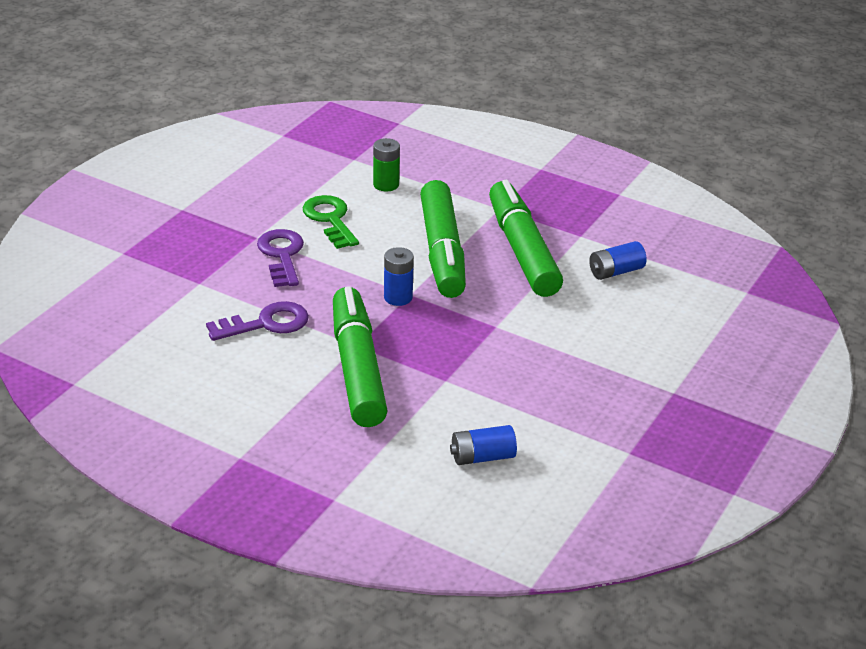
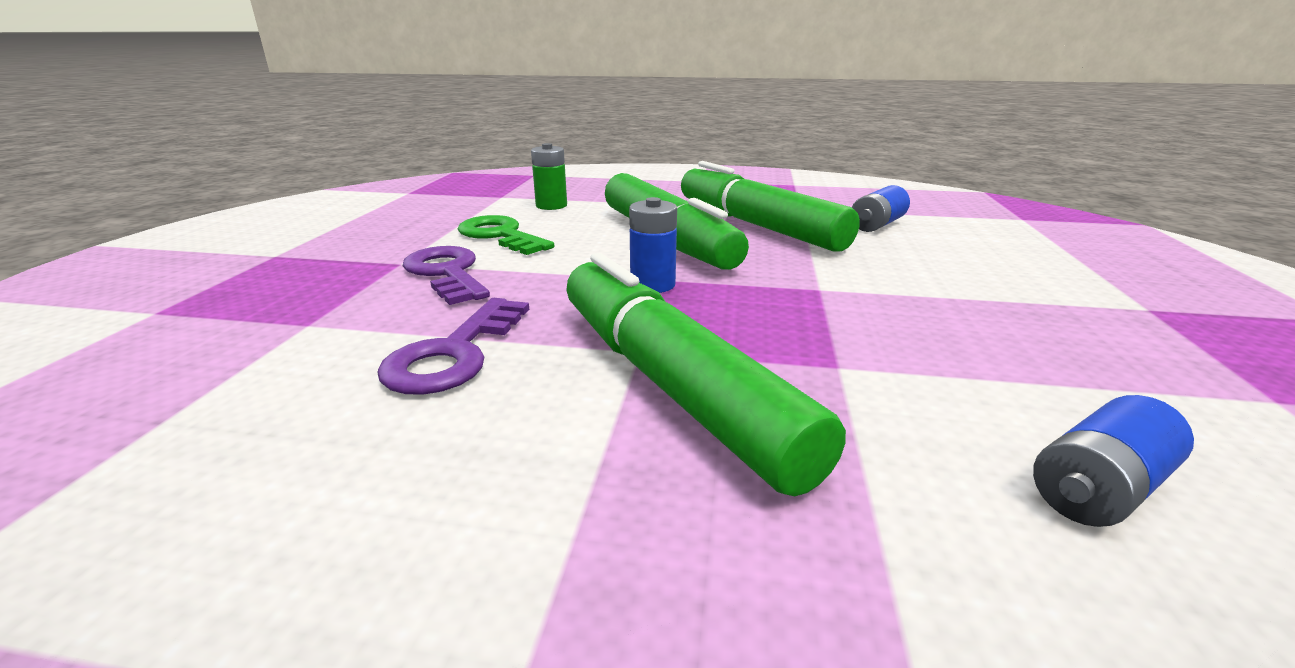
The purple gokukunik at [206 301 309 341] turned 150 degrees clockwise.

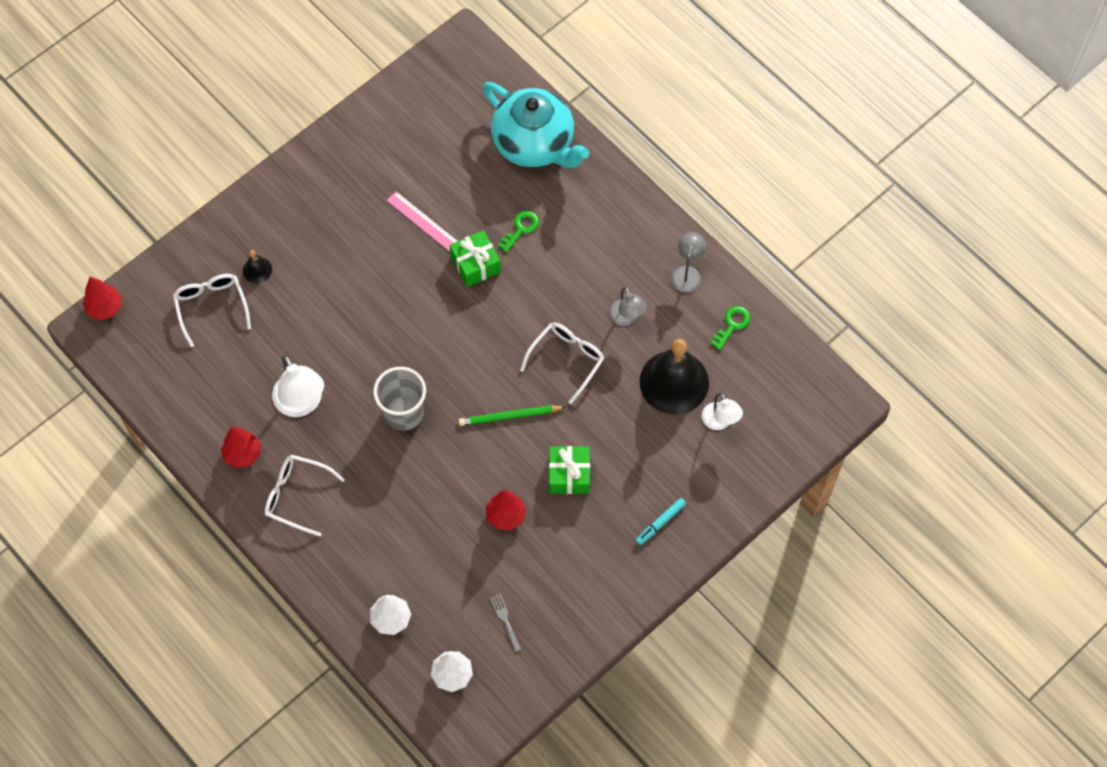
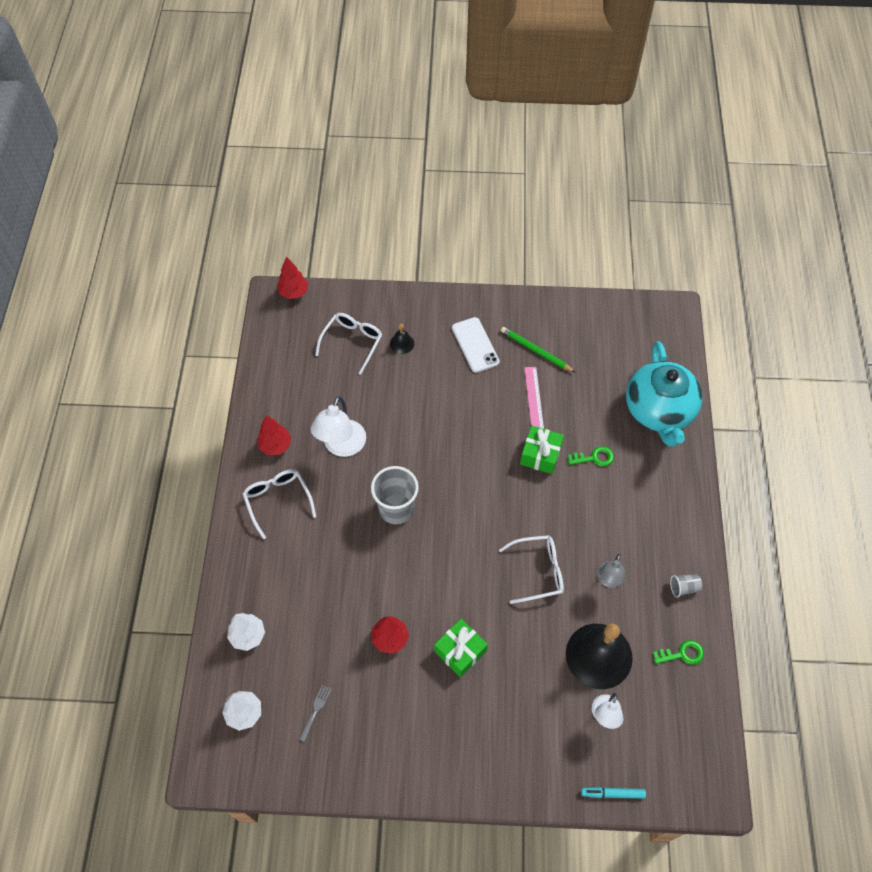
The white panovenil at [452 317 500 373] appeared.
The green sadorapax moved from [459 405 566 426] to [501 327 575 372].
The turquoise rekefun moved from [636 498 686 545] to [581 787 646 799].
The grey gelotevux at [671 232 706 292] was replaced by the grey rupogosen at [670 574 702 598].

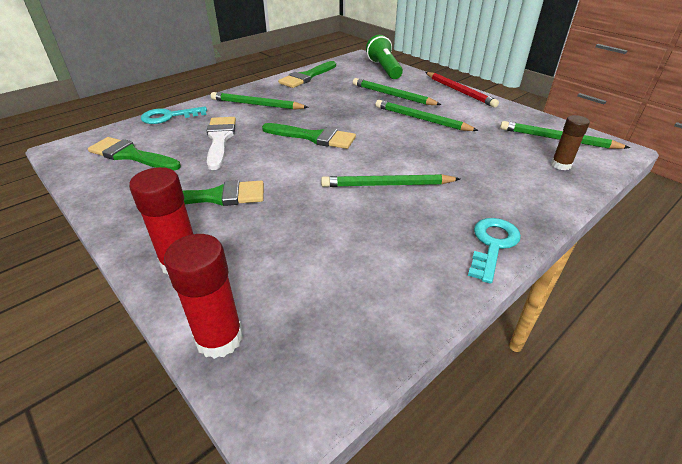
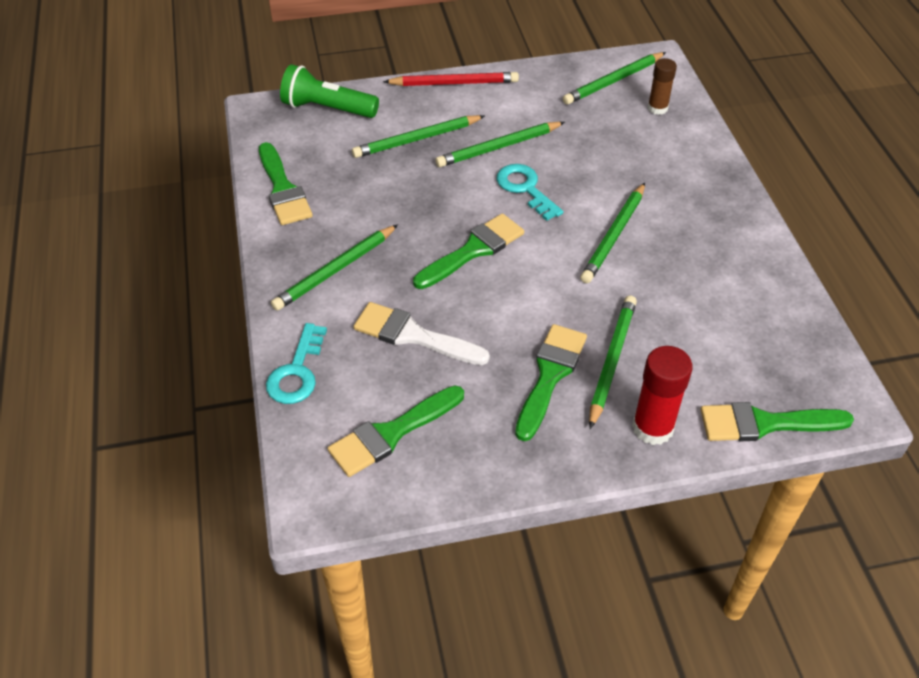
The turquoise gokukunik moved from [468 218 521 284] to [497 164 564 221].
The green sadorapax at [589 295 637 429] appeared.
The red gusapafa at [164 234 243 359] was replaced by the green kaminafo at [701 402 854 441].

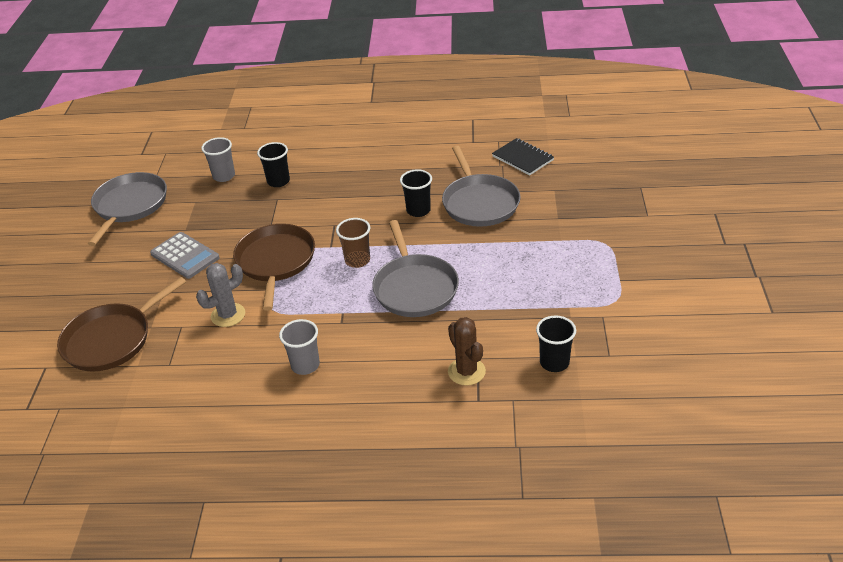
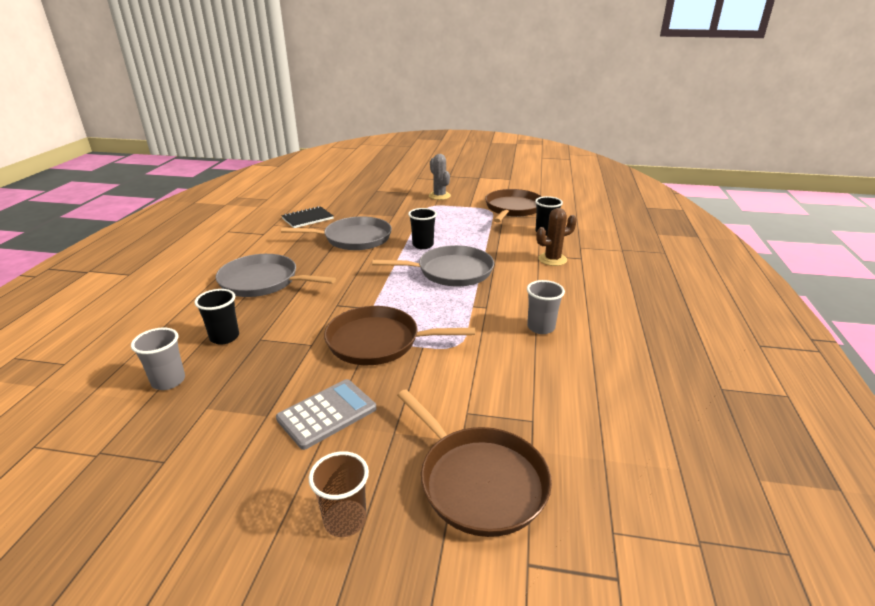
The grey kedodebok moved from [88 172 167 246] to [216 254 336 297].
The brown rupogosen moved from [336 218 370 268] to [309 451 369 537].
The black rupogosen moved from [400 169 432 217] to [408 208 437 249].
The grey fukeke moved from [196 263 245 327] to [429 154 451 200].
The brown kedodebok at [485 189 542 223] appeared.

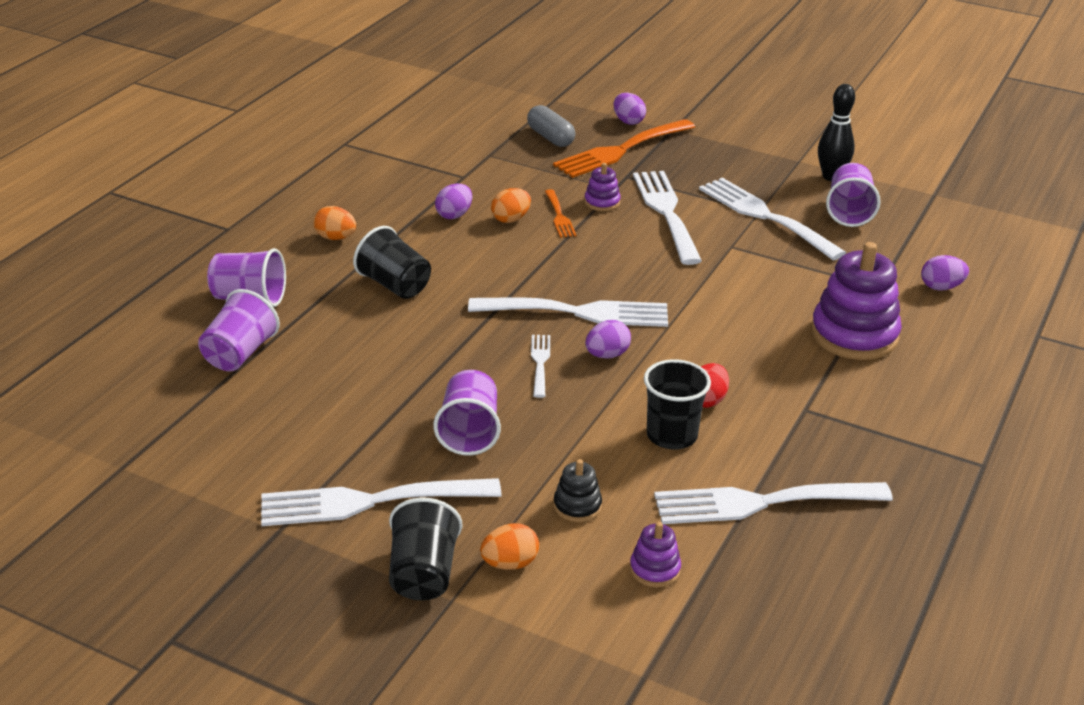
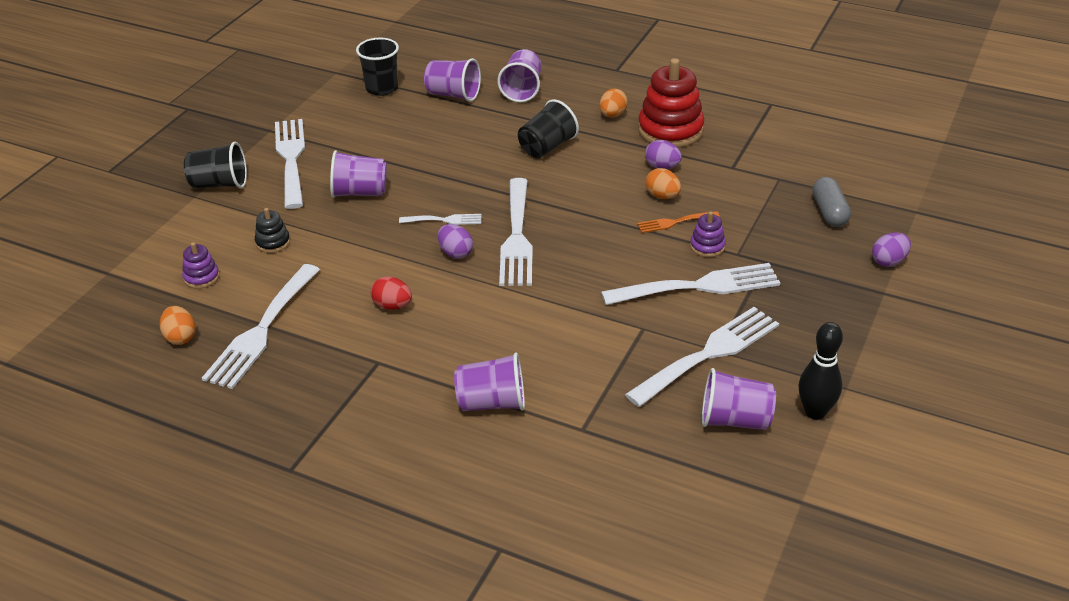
The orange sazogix moved from [480 523 539 570] to [160 306 195 345].
The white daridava at [654 482 893 524] turned 150 degrees counterclockwise.
The black rupogosen moved from [644 359 711 449] to [356 38 399 96].
The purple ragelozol at [811 242 902 360] was replaced by the purple rupogosen at [454 352 525 411].
The red ragelozol at [638 58 704 148] appeared.
The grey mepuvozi at [527 105 575 147] turned 60 degrees counterclockwise.
The orange daridava at [553 119 695 178] disappeared.
The purple sazogix at [921 255 969 291] disappeared.

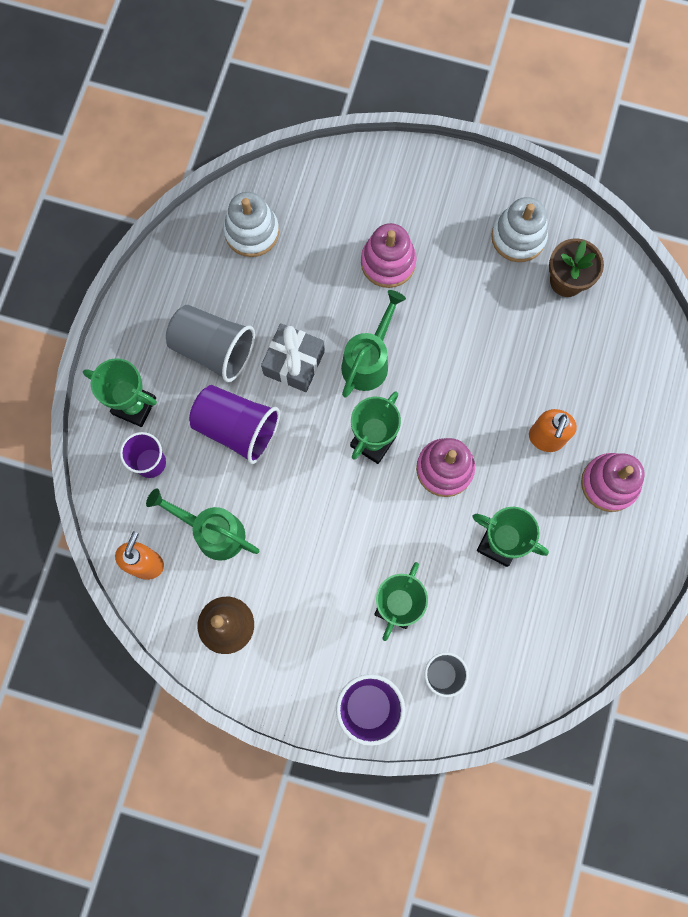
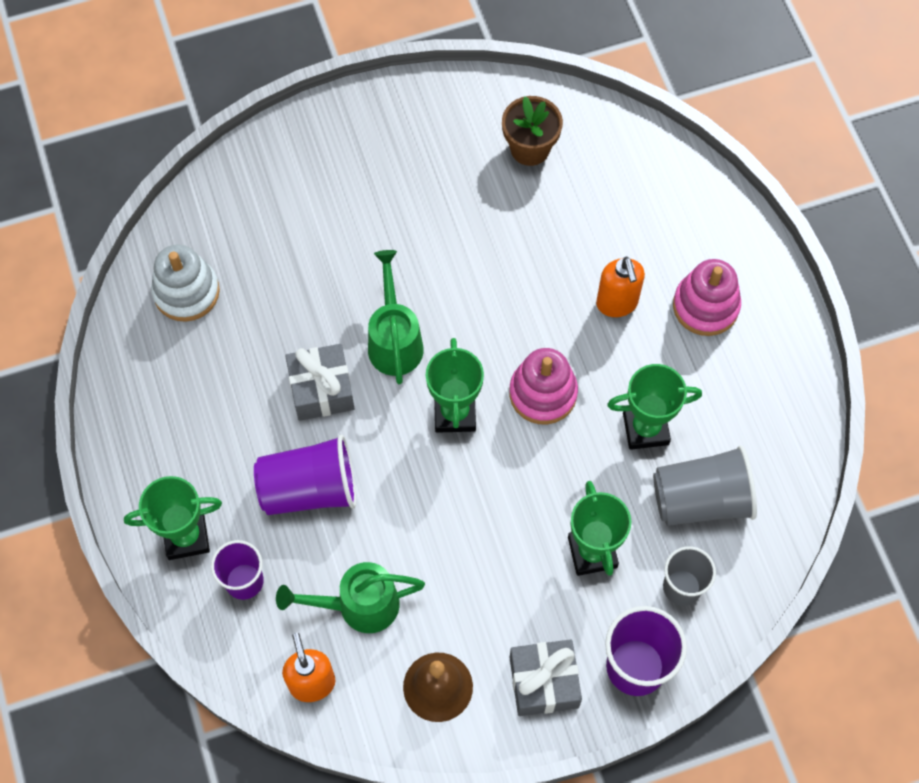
The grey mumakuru at [510 640 582 716] appeared.
The grey rupogosen moved from [166 305 255 382] to [653 445 757 526].
The pink ragelozol at [361 223 417 288] disappeared.
The white ragelozol at [491 197 548 262] disappeared.

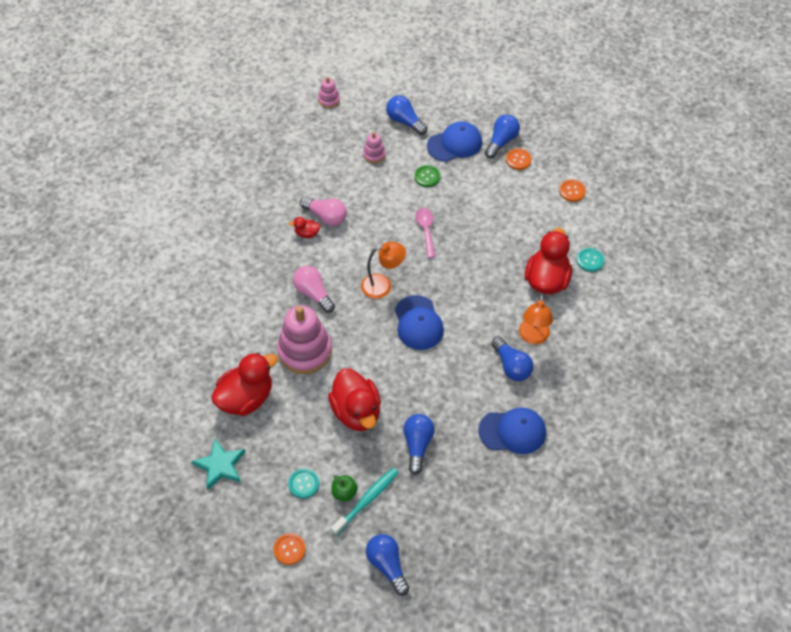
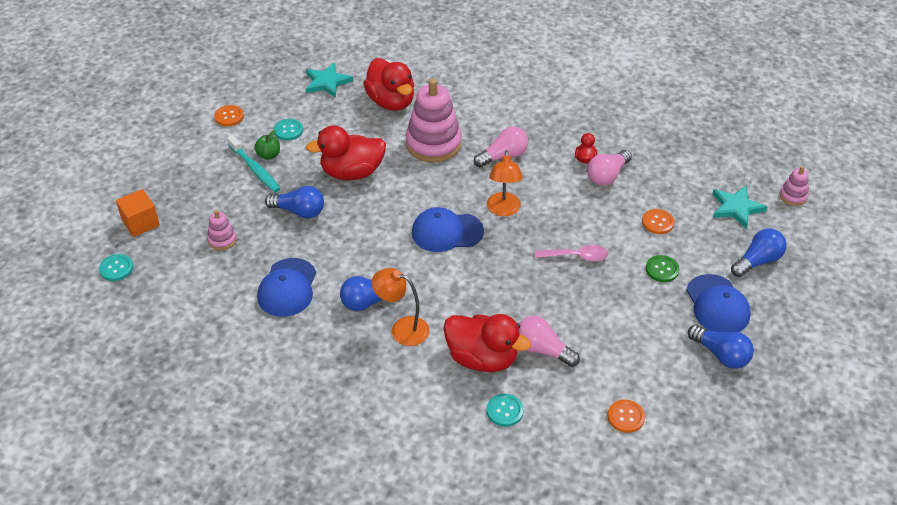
The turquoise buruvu at [99 254 133 281] appeared.
The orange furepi at [116 189 160 237] appeared.
The pink ragelozol moved from [363 132 386 163] to [207 210 237 250].
The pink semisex at [519 316 580 367] appeared.
The orange buruvu moved from [506 148 532 170] to [642 209 675 234].
The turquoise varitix at [713 186 767 229] appeared.
The blue semisex at [366 534 410 596] disappeared.

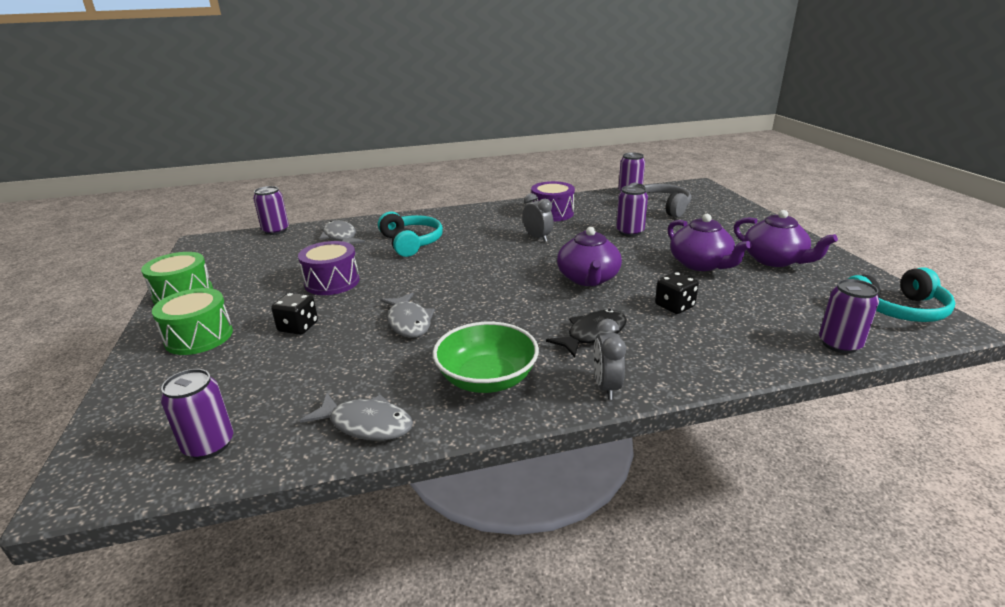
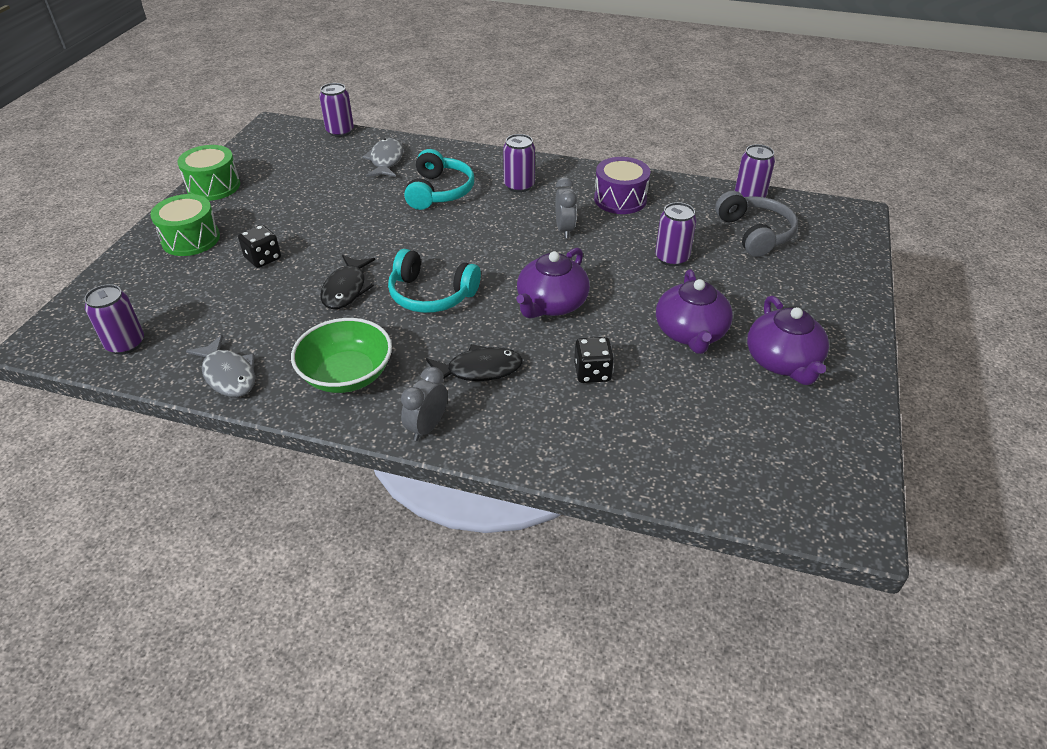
The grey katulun at [380 292 435 338] became the black katulun at [320 255 375 309].
The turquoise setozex moved from [848 267 955 322] to [388 249 481 313].
The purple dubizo moved from [819 279 879 354] to [503 134 535 193].
The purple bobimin at [298 241 360 295] disappeared.

